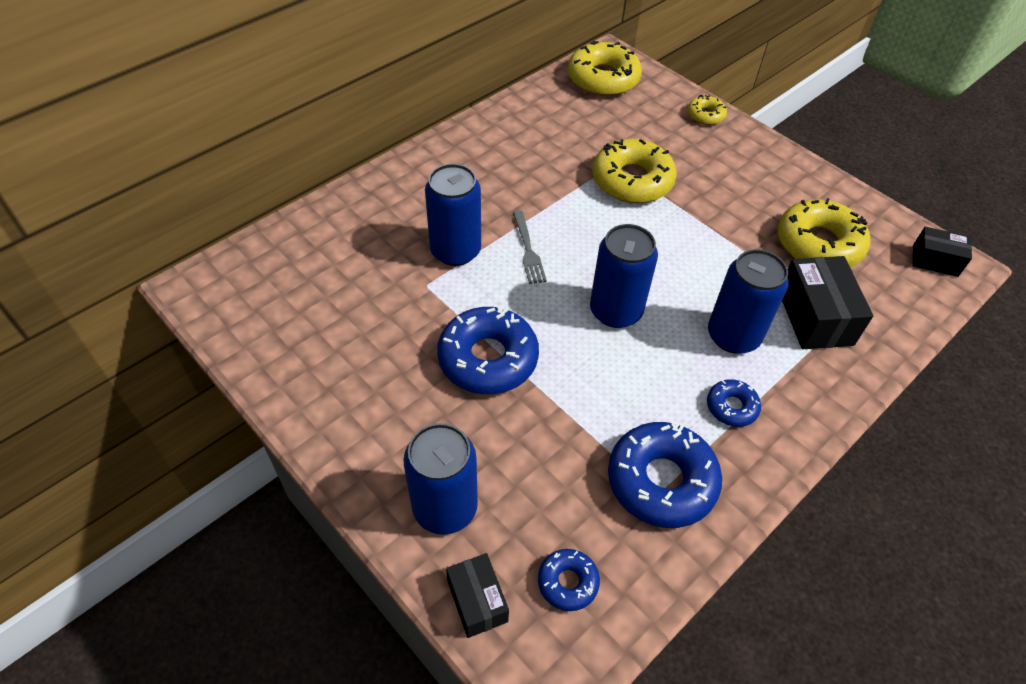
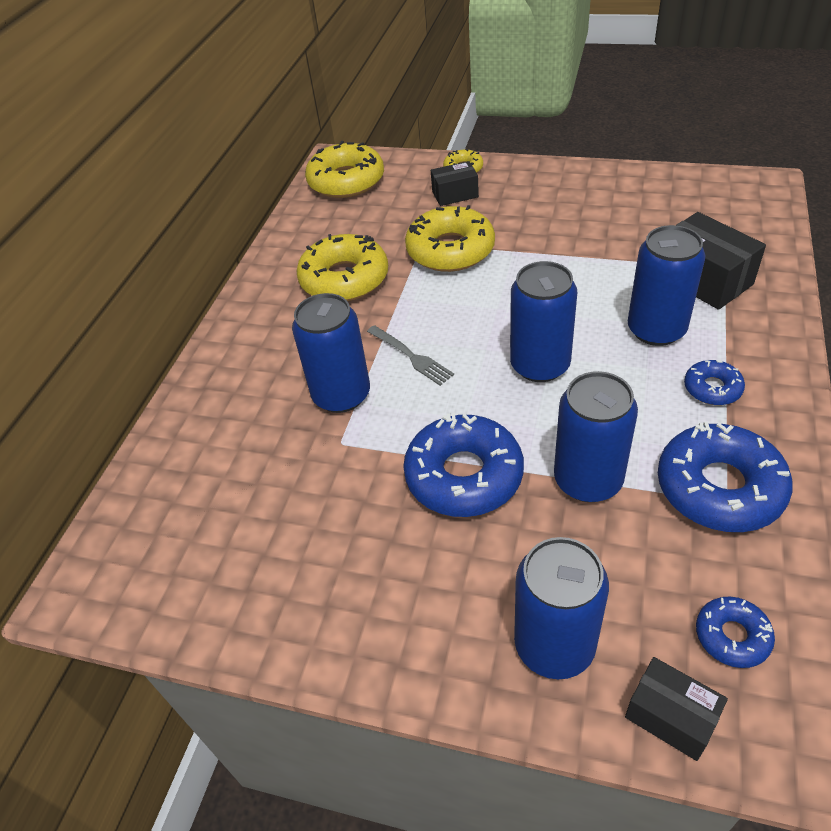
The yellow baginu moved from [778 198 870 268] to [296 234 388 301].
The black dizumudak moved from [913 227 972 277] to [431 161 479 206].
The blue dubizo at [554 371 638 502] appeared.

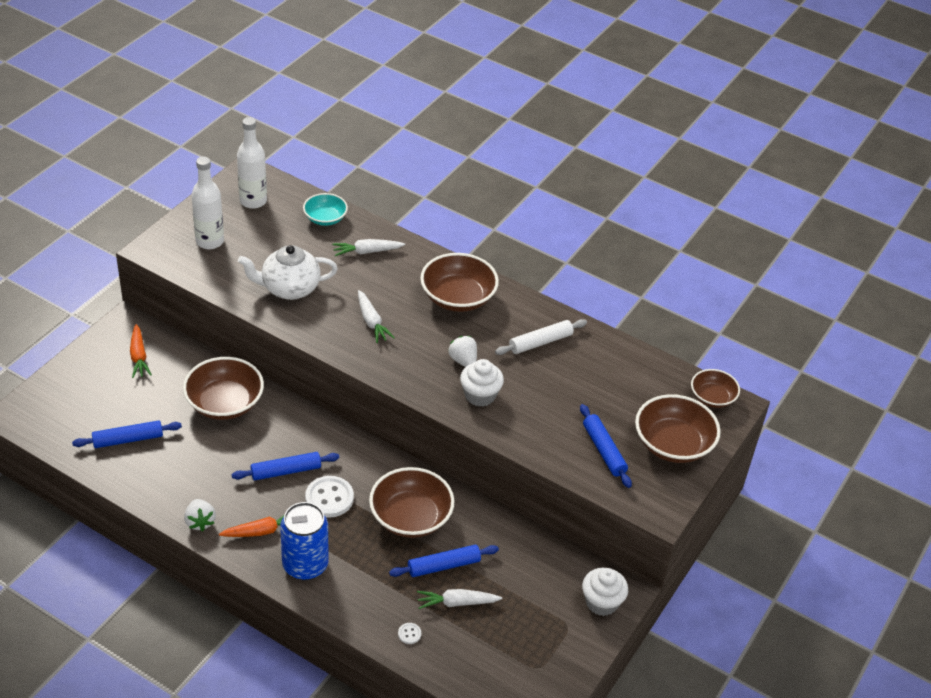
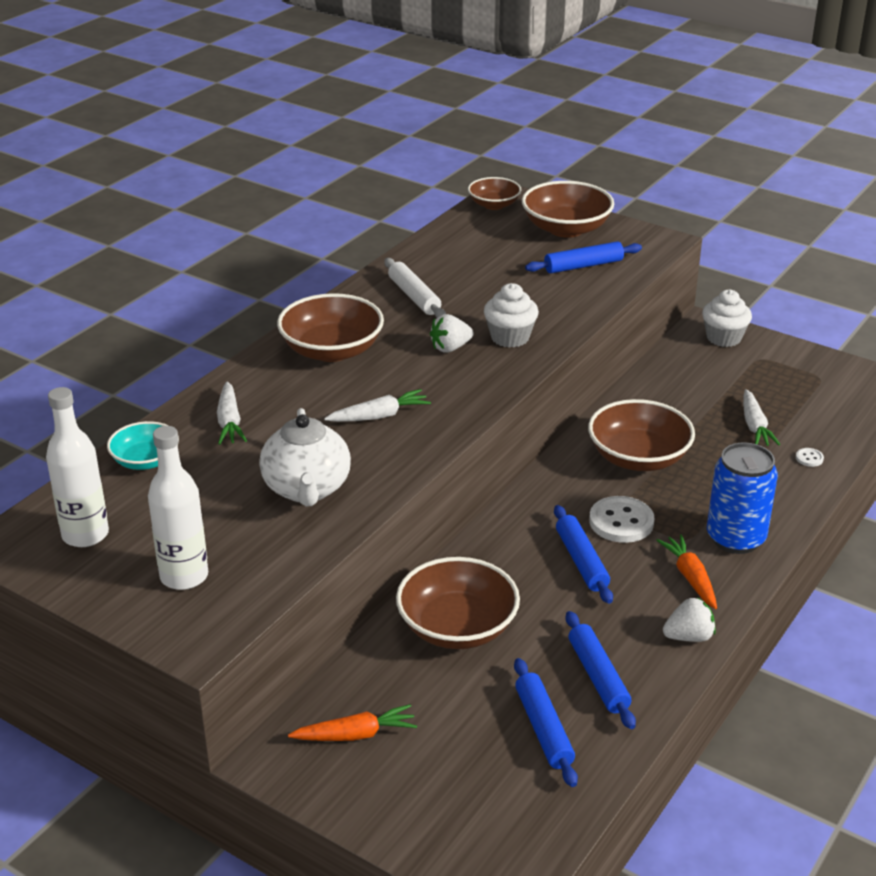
The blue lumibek moved from [389 545 499 577] to [565 611 636 729].

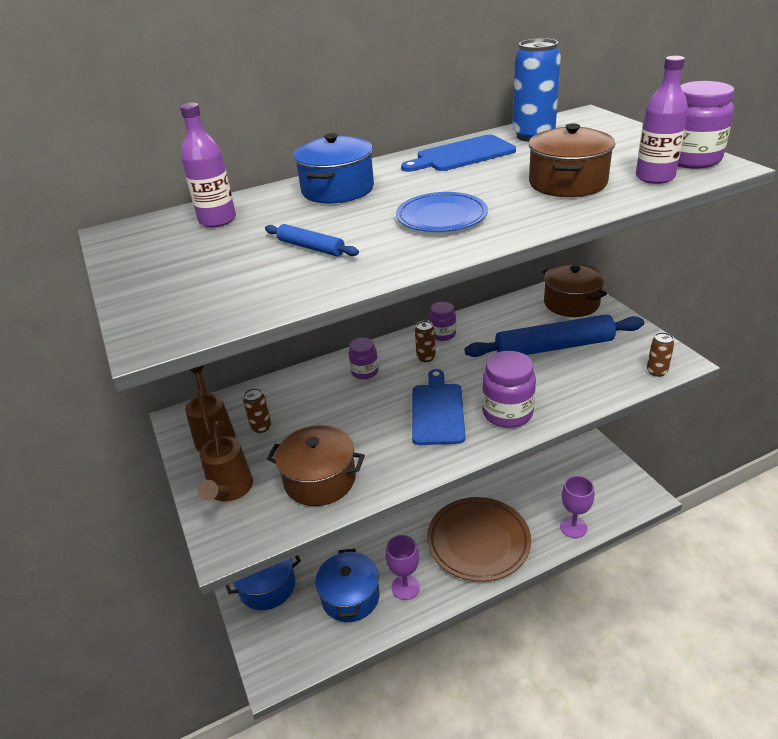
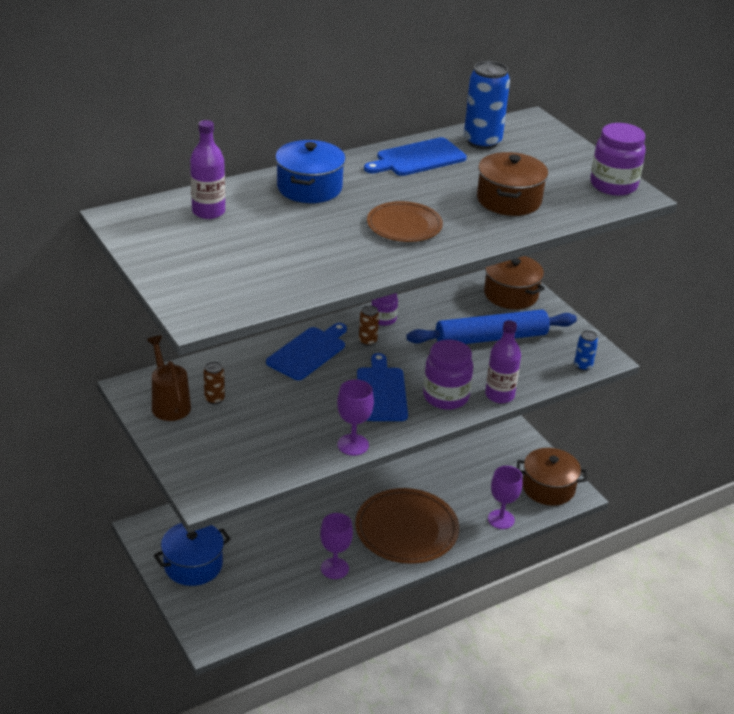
The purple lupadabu at [349 338 379 379] was replaced by the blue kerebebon at [266 323 347 380].
The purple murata at [337 379 374 456] appeared.
The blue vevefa at [396 192 488 232] became the brown vevefa at [367 201 443 242].
The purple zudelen moved from [636 56 688 184] to [485 320 521 403].
The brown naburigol moved from [267 425 365 506] to [517 448 587 506].
The brown dubizo at [647 332 674 377] became the blue dubizo at [574 330 598 371].
The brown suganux at [198 421 253 502] disappeared.
The blue lumibek at [265 224 359 256] disappeared.
The blue naburigol at [315 549 380 622] disappeared.

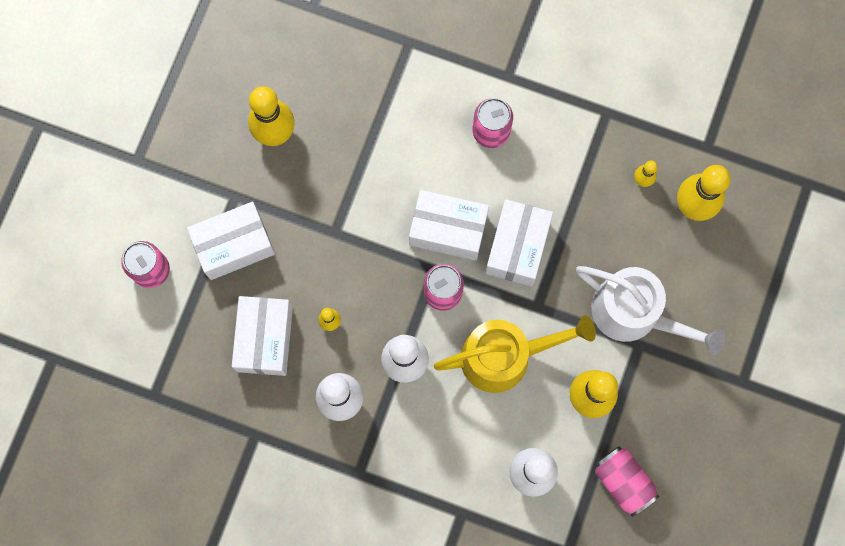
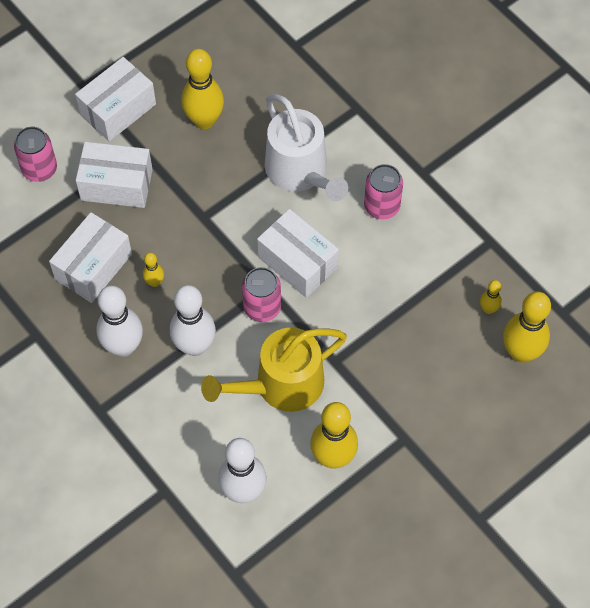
The white dizumudak moved from [485 199 553 286] to [75 57 156 142].
The yellow suganux at [434 315 596 393] turned 135 degrees clockwise.
The white suganux moved from [576 266 726 355] to [265 94 348 201].
The pink dubizo at [594 446 659 517] disappeared.

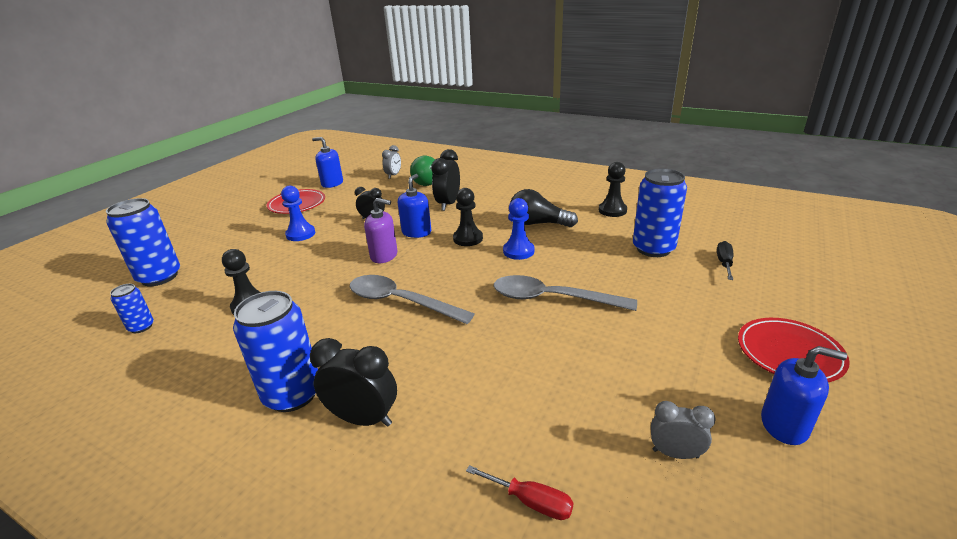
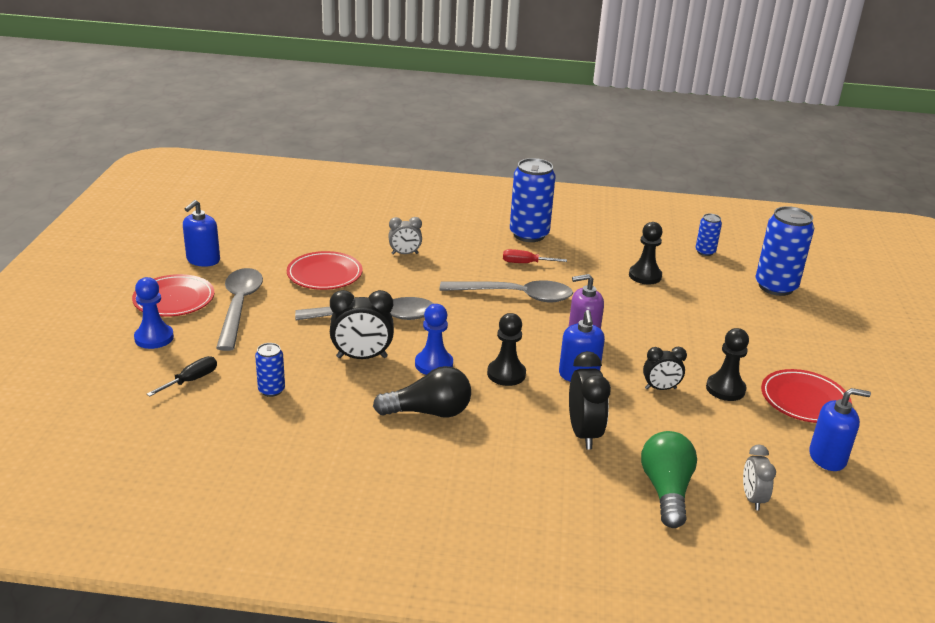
The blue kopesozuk moved from [281 186 315 241] to [134 277 174 349].
The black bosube at [717 241 733 280] turned 135 degrees counterclockwise.
The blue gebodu at [761 346 847 445] turned 60 degrees counterclockwise.
The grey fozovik at [216 268 263 351] appeared.
The blue dubizo at [633 168 687 257] changed to 0.51 times the size.
The red vevefa at [287 251 362 290] appeared.
The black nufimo moved from [310 338 397 427] to [330 290 394 359].
The grey nufimo moved from [651 401 715 459] to [388 217 422 255].
The red bosube moved from [466 465 574 520] to [503 249 567 263].
The black kopesozuk moved from [599 162 627 217] to [706 328 749 401].

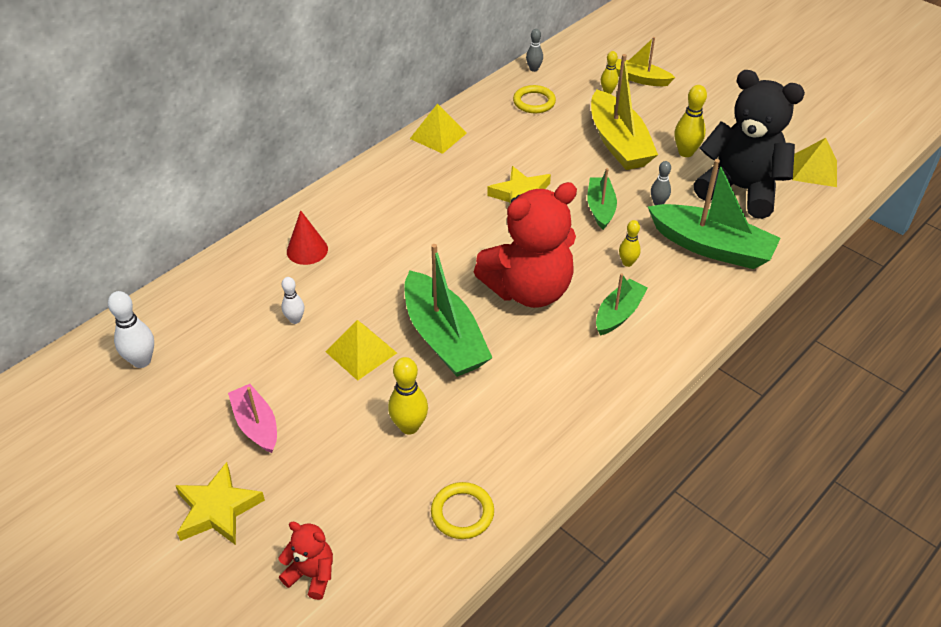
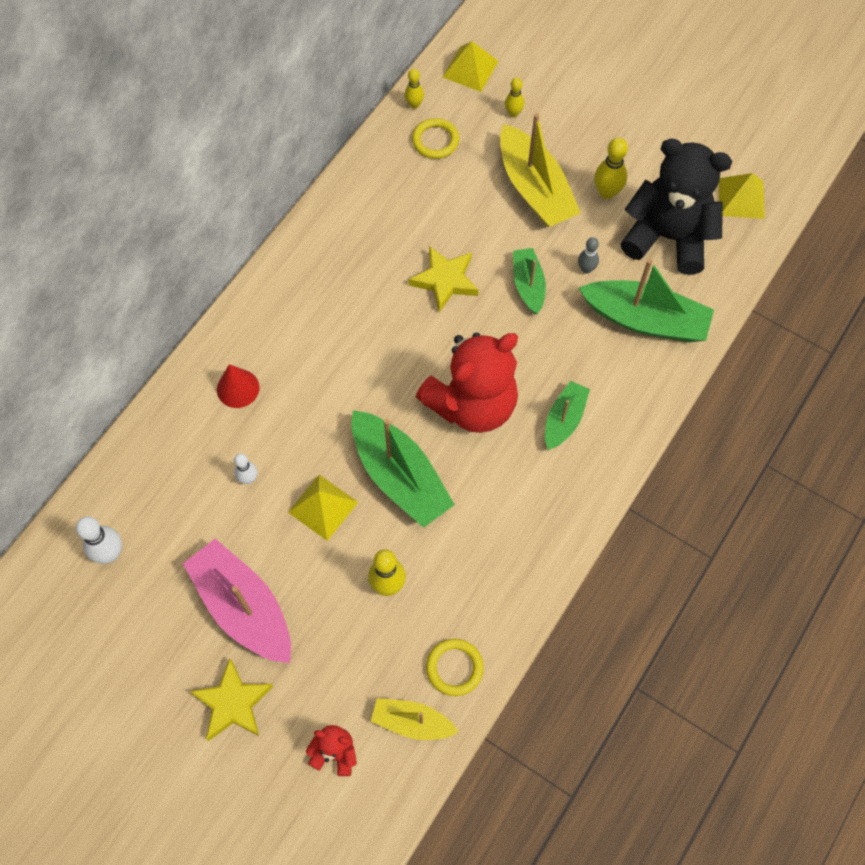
The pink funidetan at [228 384 277 453] changed to 1.76 times the size.
The yellow funidetan moved from [615 37 675 86] to [371 698 458 740].
The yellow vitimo moved from [619 220 641 267] to [405 69 424 109].
The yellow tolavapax moved from [410 103 467 154] to [443 41 499 92].
The grey vitimo at [526 29 543 72] disappeared.

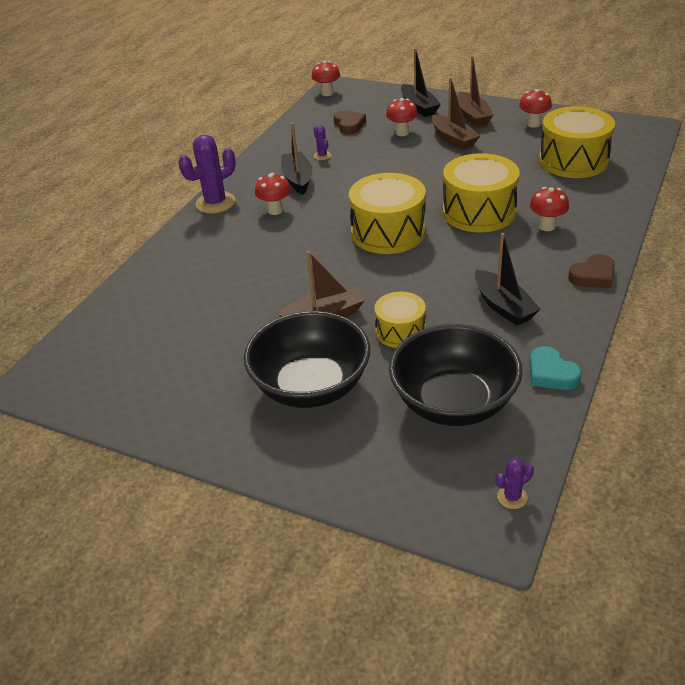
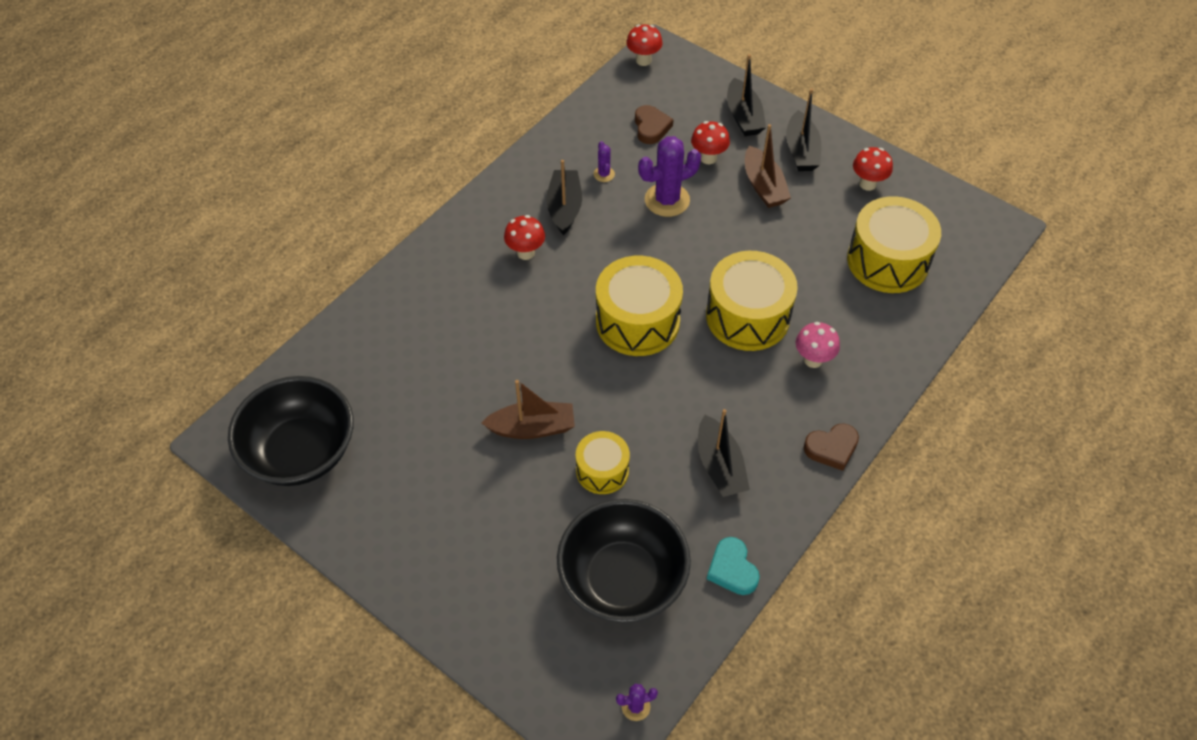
The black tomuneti moved from [244 311 370 408] to [228 376 354 486].
The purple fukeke moved from [178 135 236 214] to [638 136 701 217].
The brown funidetan at [457 56 493 127] became the black funidetan at [786 88 821 171].
The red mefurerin at [530 187 569 231] became the pink mefurerin at [796 322 840 368].

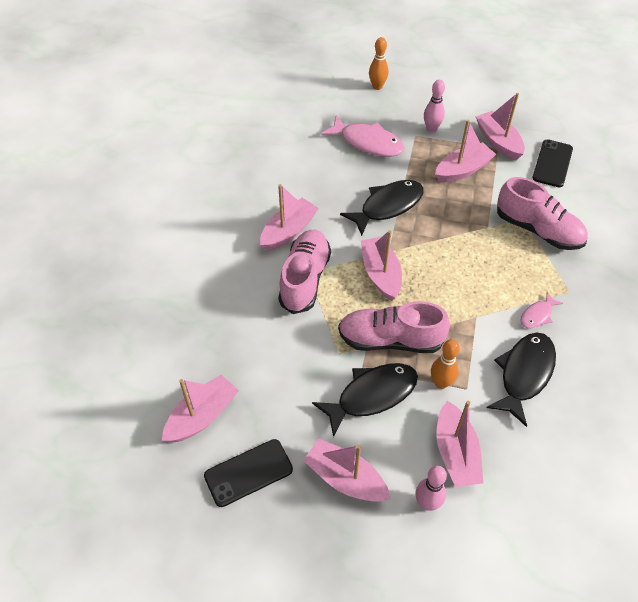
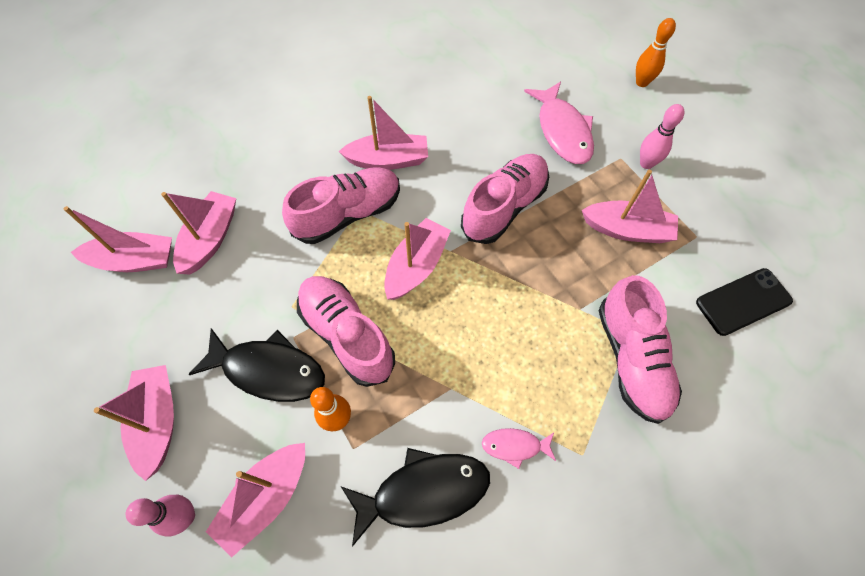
The pink funidetan moved from [476 93 525 160] to [161 191 236 274].
The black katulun at [340 180 424 236] was replaced by the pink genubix at [461 154 549 244].
The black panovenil at [204 439 293 507] disappeared.

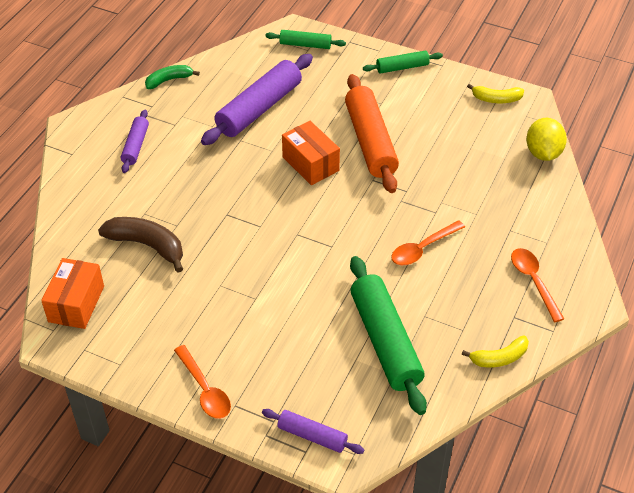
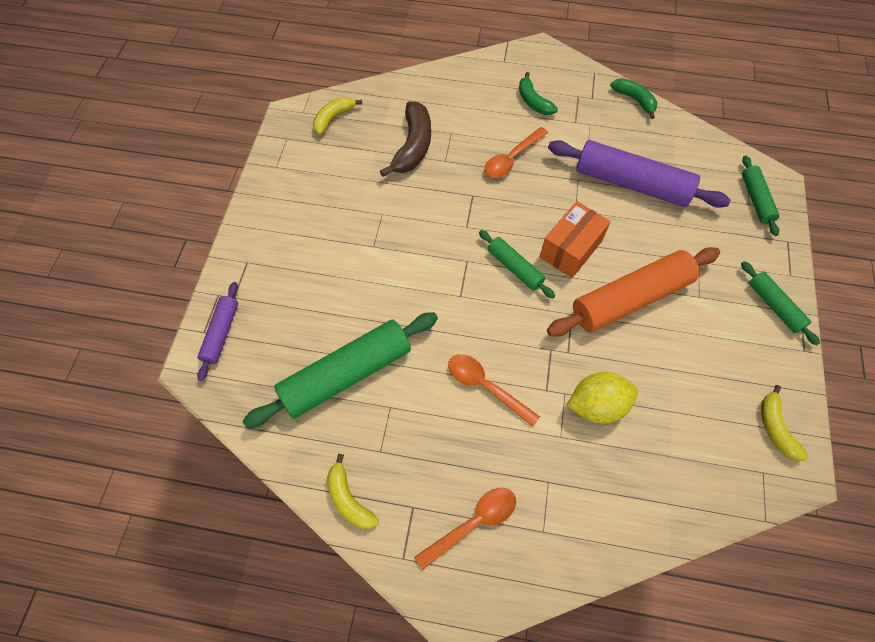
The orange dizumudak at [41 258 104 329] was replaced by the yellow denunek at [313 97 362 135].
The green lumibek at [479 230 555 299] appeared.
The orange fozovik moved from [174 345 231 419] to [484 127 548 178].
The purple lumibek at [121 109 149 173] was replaced by the green denunek at [519 72 558 115].
The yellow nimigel moved from [526 118 567 161] to [567 372 638 424].

